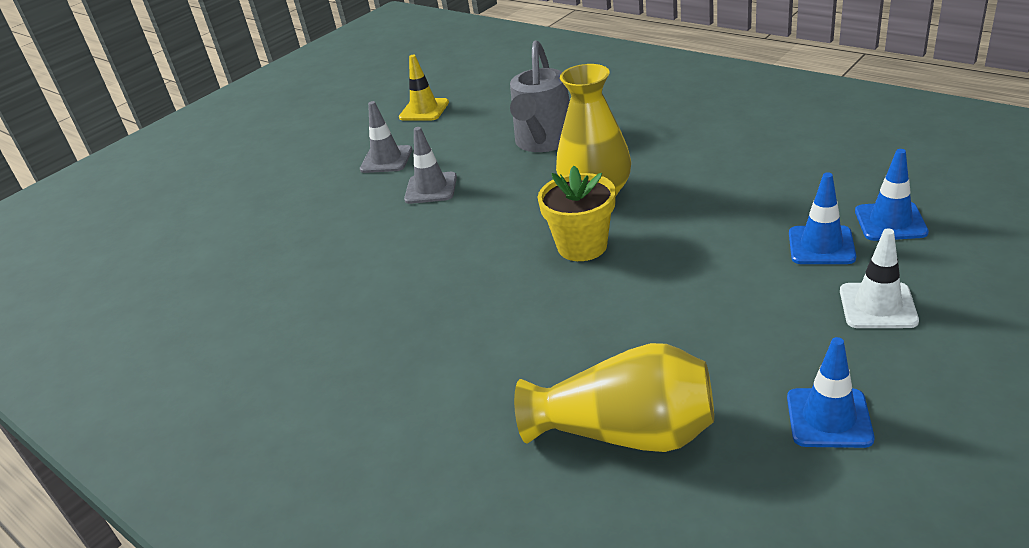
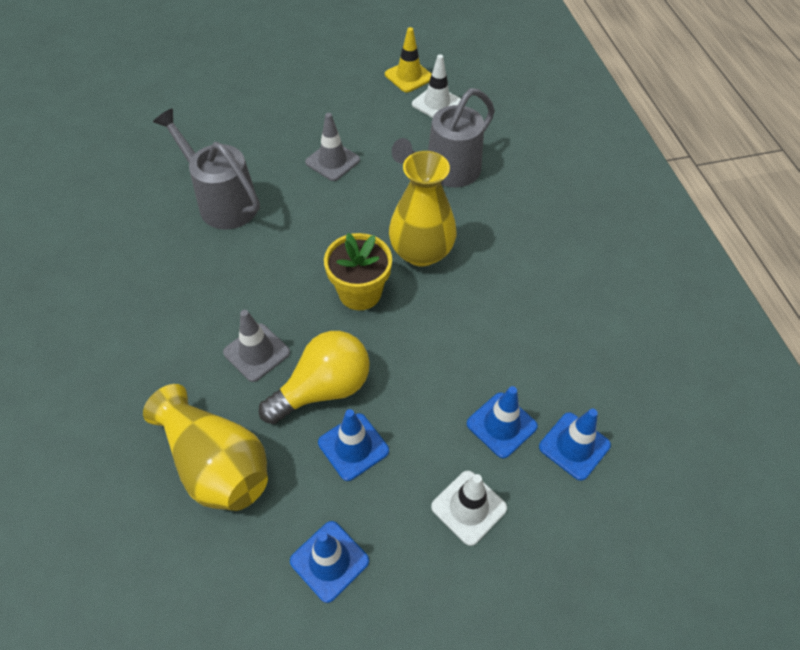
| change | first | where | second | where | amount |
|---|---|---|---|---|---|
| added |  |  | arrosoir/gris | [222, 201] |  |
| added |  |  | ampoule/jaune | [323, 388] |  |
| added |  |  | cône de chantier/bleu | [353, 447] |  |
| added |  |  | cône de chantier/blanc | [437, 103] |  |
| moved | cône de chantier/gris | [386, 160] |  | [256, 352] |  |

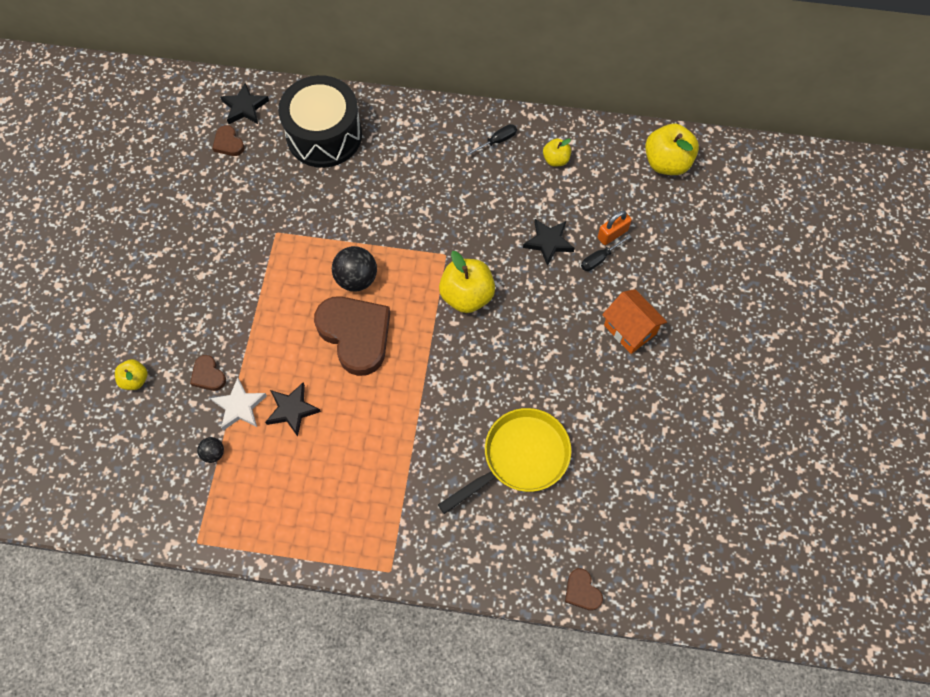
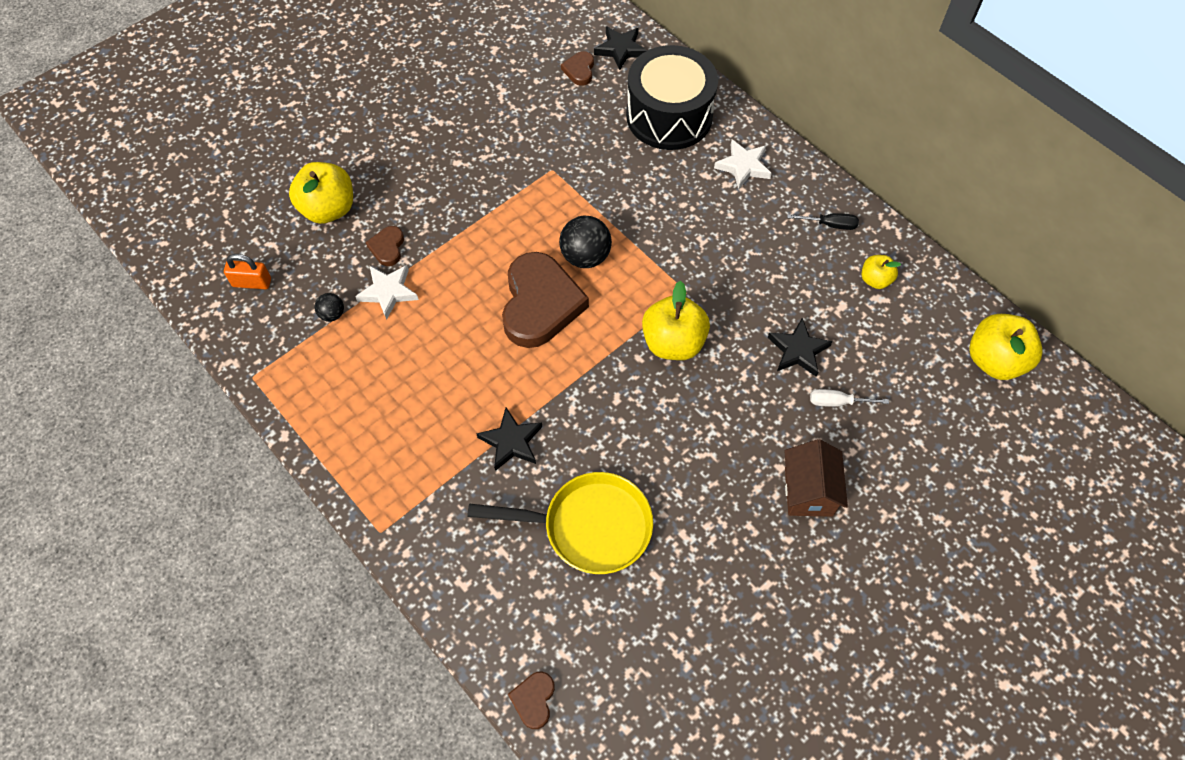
| change | first | where | second | where | amount |
|---|---|---|---|---|---|
| added |  |  | étoile/blanc | [743, 166] |  |
| moved | étoile/noir | [292, 410] |  | [511, 441] |  |
| moved | cadenas/orange | [612, 234] |  | [252, 282] |  |
| recoloured | tournevis/noir | [599, 259] | tournevis/blanc | [837, 402] |  |
| recoloured | maison/orange | [630, 329] | maison/marron | [808, 491] |  |
| resized | pomme/jaune | [135, 379] |  | [328, 209] | x1.83 |

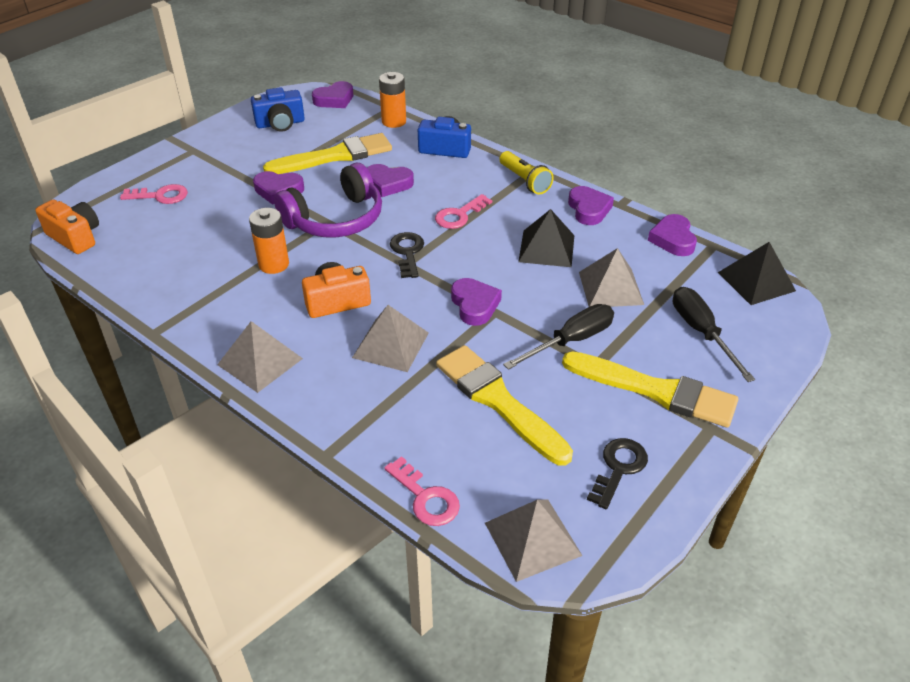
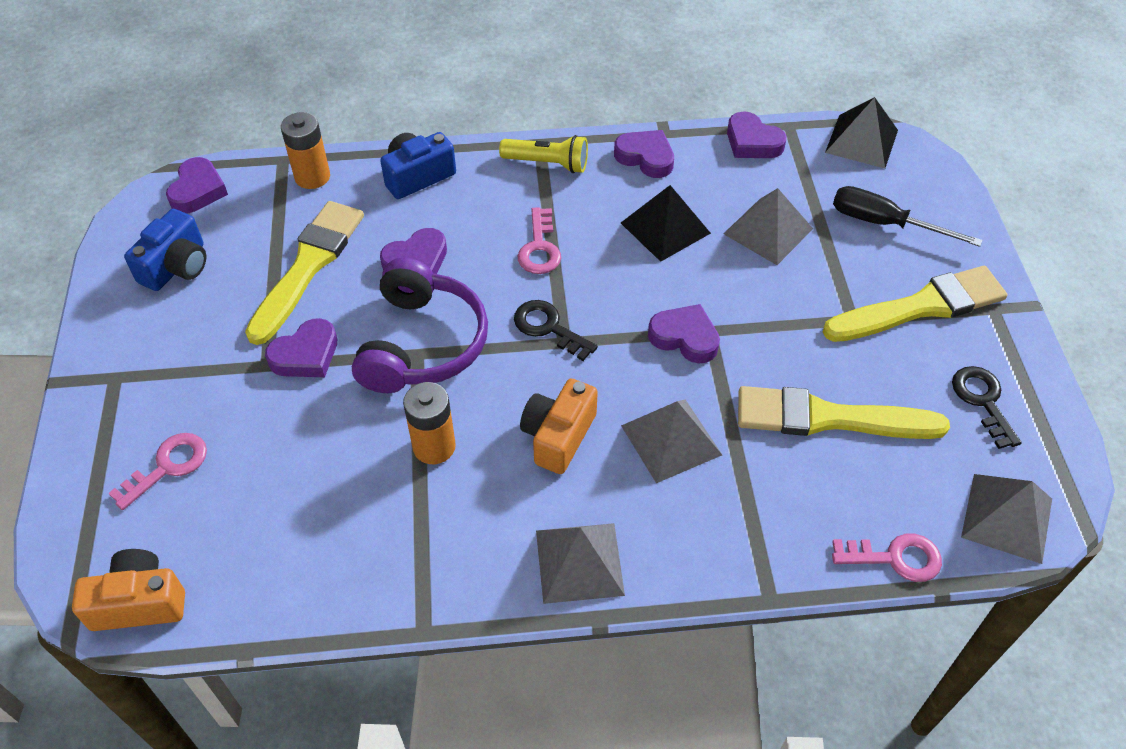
| change | first | where | second | where | amount |
|---|---|---|---|---|---|
| removed | tournevis/noir | [571, 341] |  |  |  |

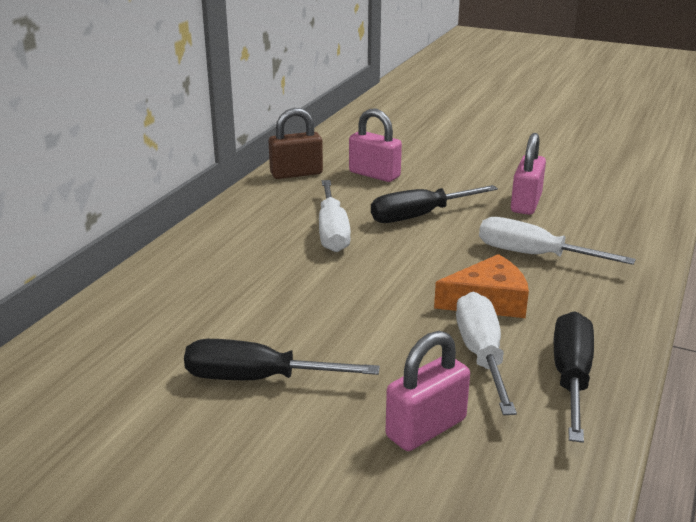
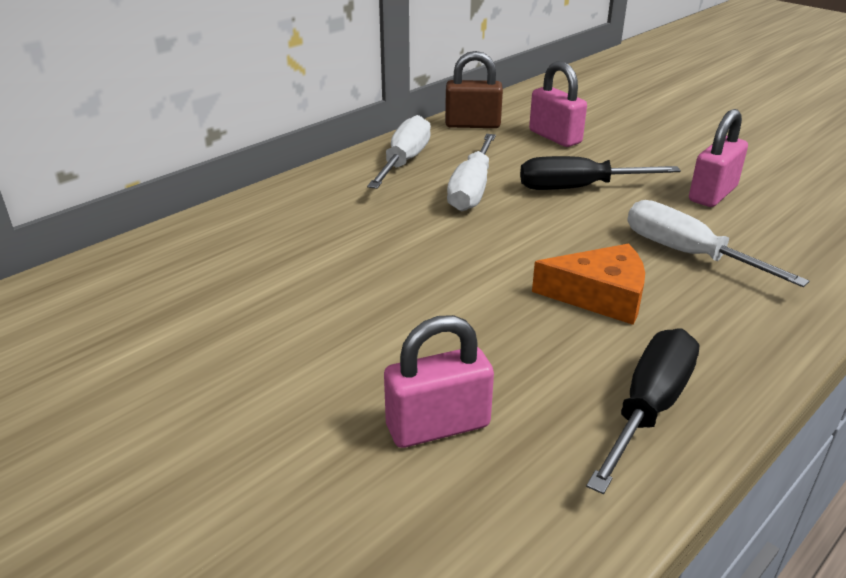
| change | first | where | second | where | amount |
|---|---|---|---|---|---|
| removed | tournevis/noir | [258, 379] |  |  |  |
| moved | tournevis/blanc | [481, 355] |  | [404, 161] |  |

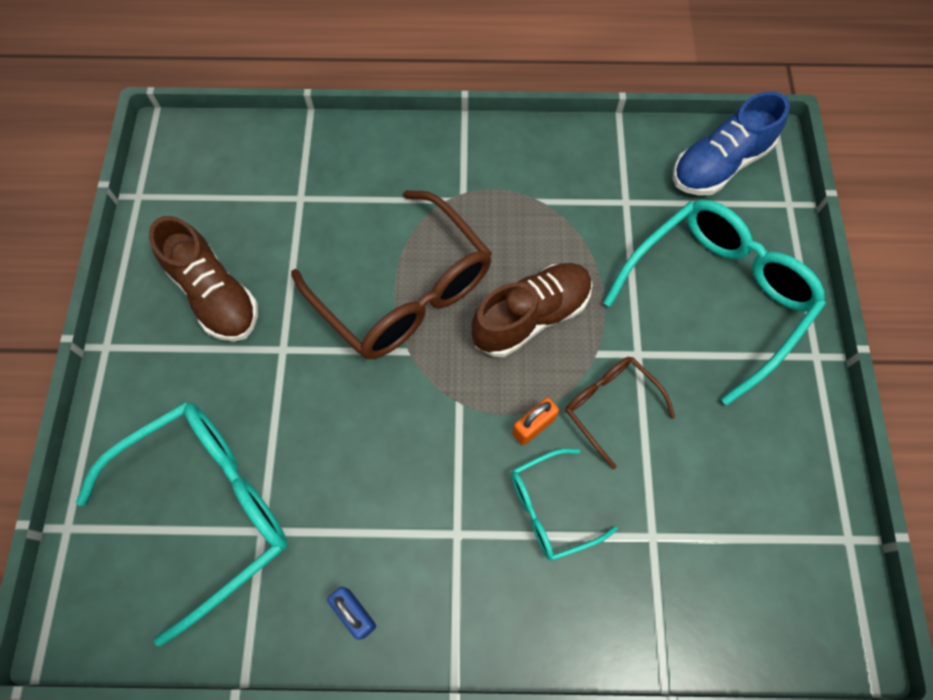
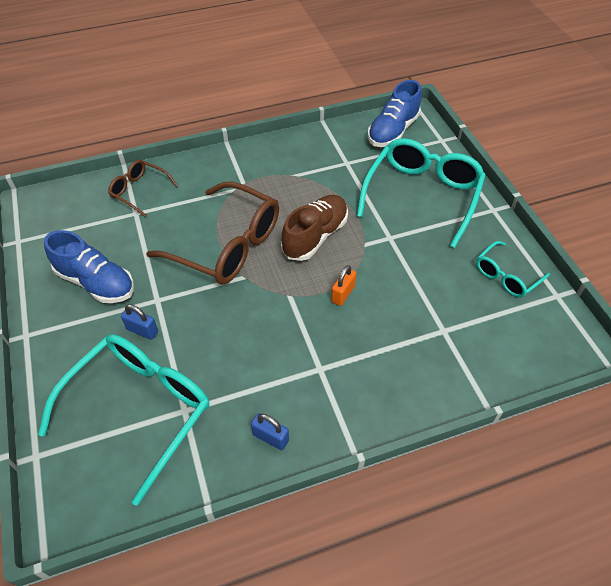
| change | first | where | second | where | amount |
|---|---|---|---|---|---|
| added |  |  | cadenas/bleu | [142, 330] |  |
| moved | lunettes/turquoise | [550, 508] |  | [506, 276] |  |
| moved | lunettes/marron | [610, 406] |  | [139, 191] |  |
| recoloured | chaussure/marron | [215, 294] | chaussure/bleu | [96, 282] |  |

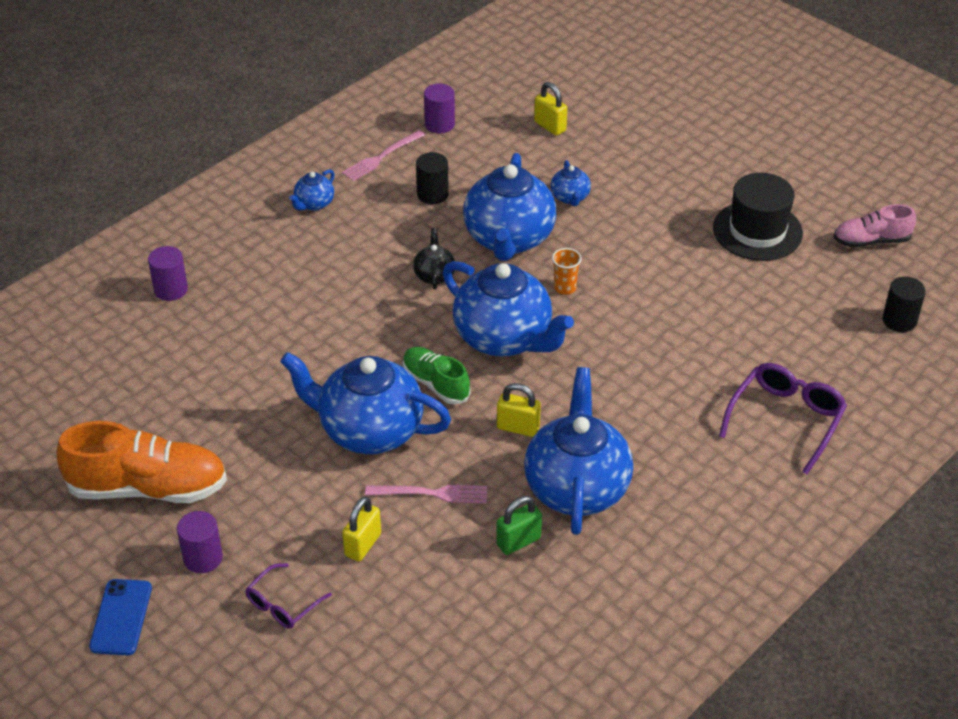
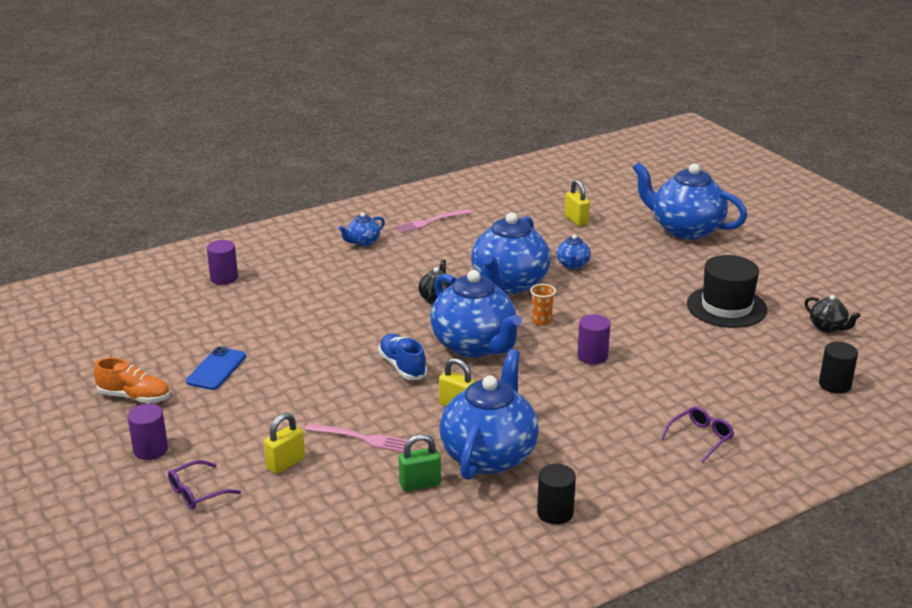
| change | first | where | second | where | amount |
|---|---|---|---|---|---|
| moved | téléphone/bleu | [121, 617] |  | [216, 369] |  |
| moved | théière/bleu | [369, 430] |  | [685, 229] |  |
| moved | cylindre/noir | [432, 194] |  | [555, 512] |  |
| moved | cylindre/violet | [439, 124] |  | [592, 356] |  |
| replaced | chaussure/rose | [871, 241] | théière/noir | [828, 327] |  |
| recoloured | chaussure/vert | [436, 384] | chaussure/bleu | [402, 366] |  |
| resized | chaussure/orange | [148, 488] |  | [134, 397] | x0.57 |
| resized | lunettes/violet | [786, 420] |  | [700, 438] | x0.60 |

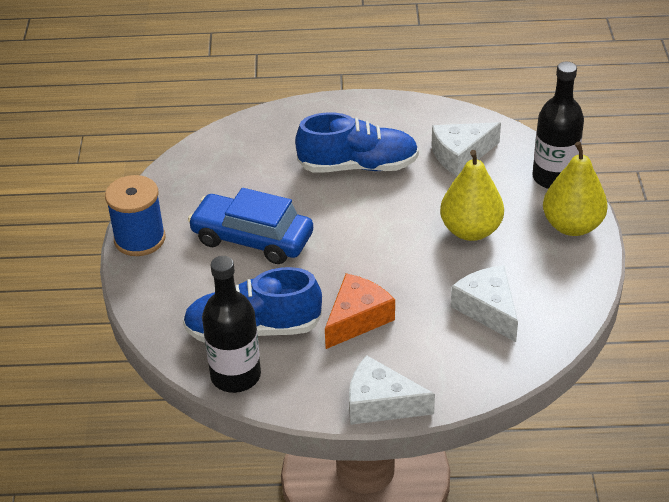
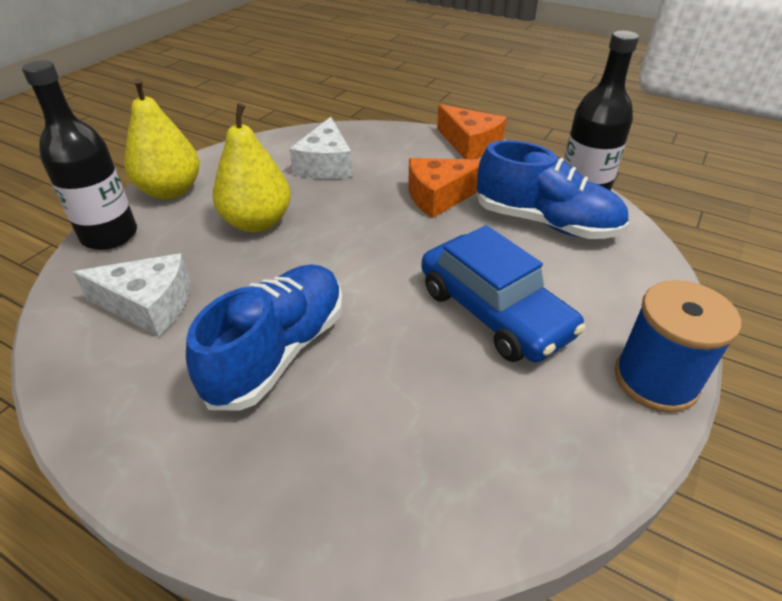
| change | first | where | second | where | amount |
|---|---|---|---|---|---|
| recoloured | fromage/blanc | [380, 403] | fromage/orange | [470, 144] |  |
| turned | chaussure/bleu | [358, 166] |  | [279, 351] | 90 degrees clockwise |

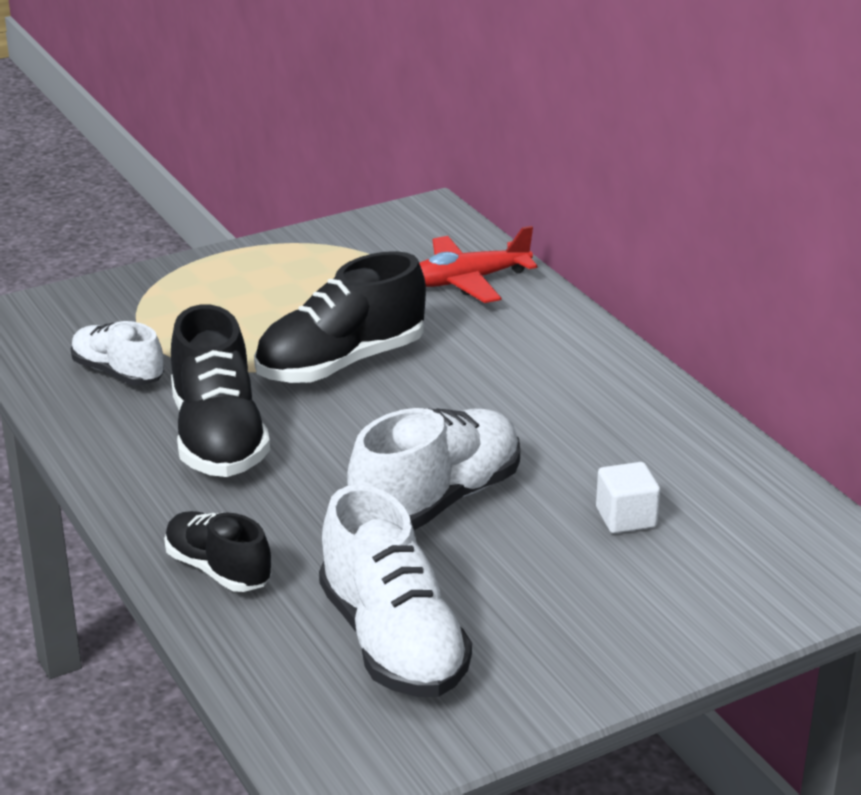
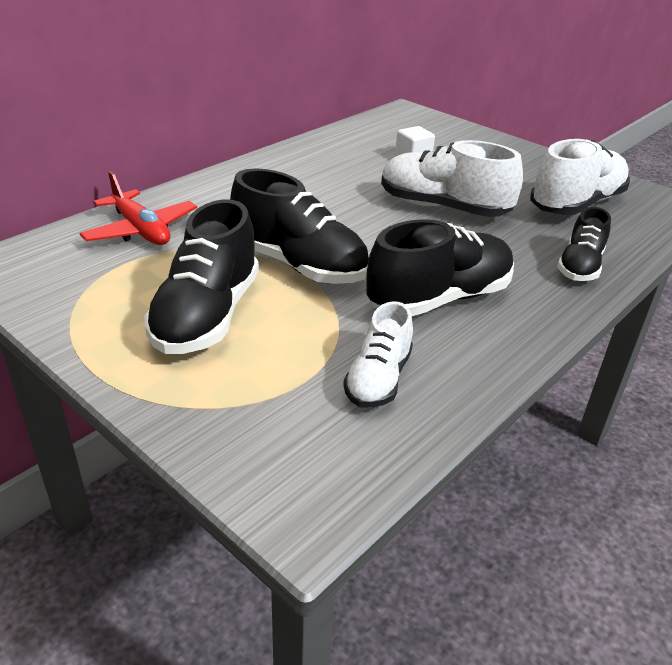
| change | first | where | second | where | amount |
|---|---|---|---|---|---|
| added |  |  | chaussure/noir | [207, 316] |  |

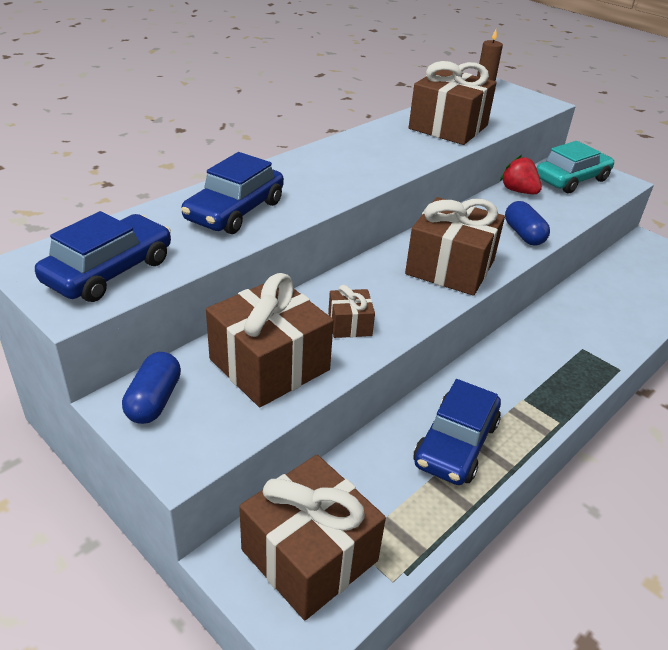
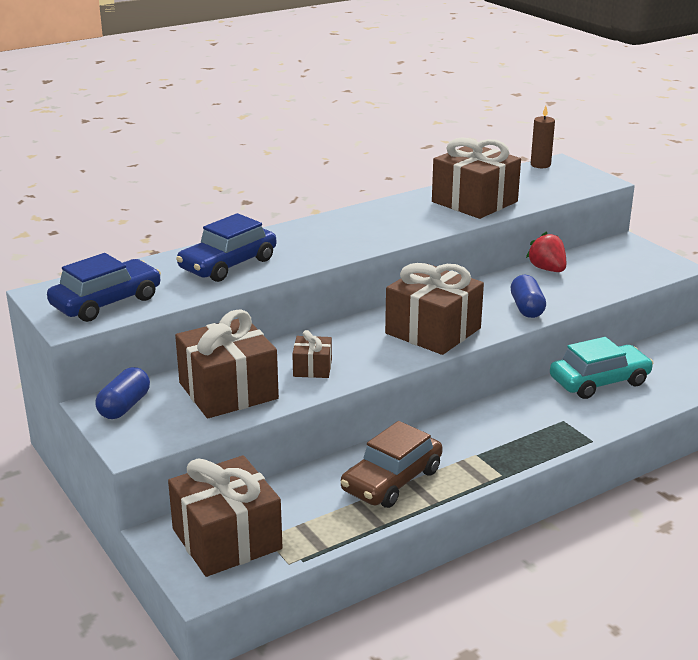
| change | first | where | second | where | amount |
|---|---|---|---|---|---|
| moved | voiture/turquoise | [571, 179] |  | [599, 381] |  |
| recoloured | voiture/bleu | [456, 443] | voiture/marron | [392, 480] |  |

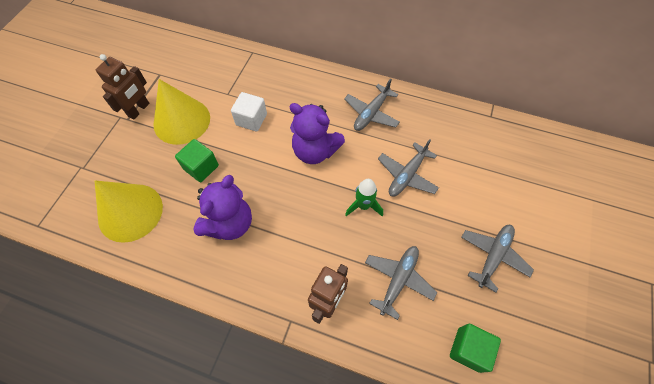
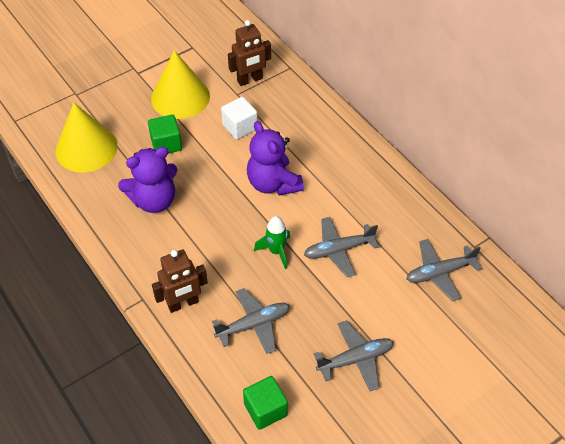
| change | first | where | second | where | amount |
|---|---|---|---|---|---|
| moved | robot/marron | [139, 110] |  | [250, 80] |  |
| moved | avion/gris | [371, 113] |  | [439, 273] |  |

